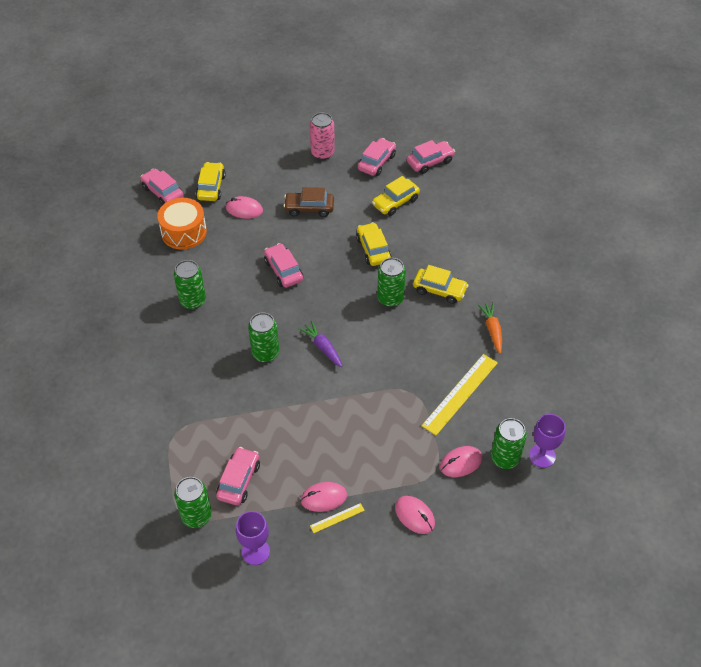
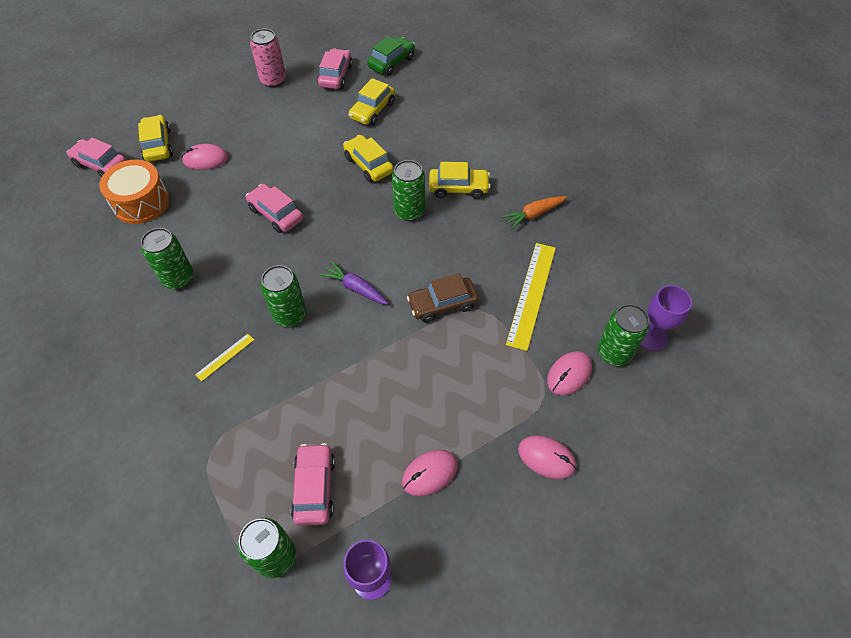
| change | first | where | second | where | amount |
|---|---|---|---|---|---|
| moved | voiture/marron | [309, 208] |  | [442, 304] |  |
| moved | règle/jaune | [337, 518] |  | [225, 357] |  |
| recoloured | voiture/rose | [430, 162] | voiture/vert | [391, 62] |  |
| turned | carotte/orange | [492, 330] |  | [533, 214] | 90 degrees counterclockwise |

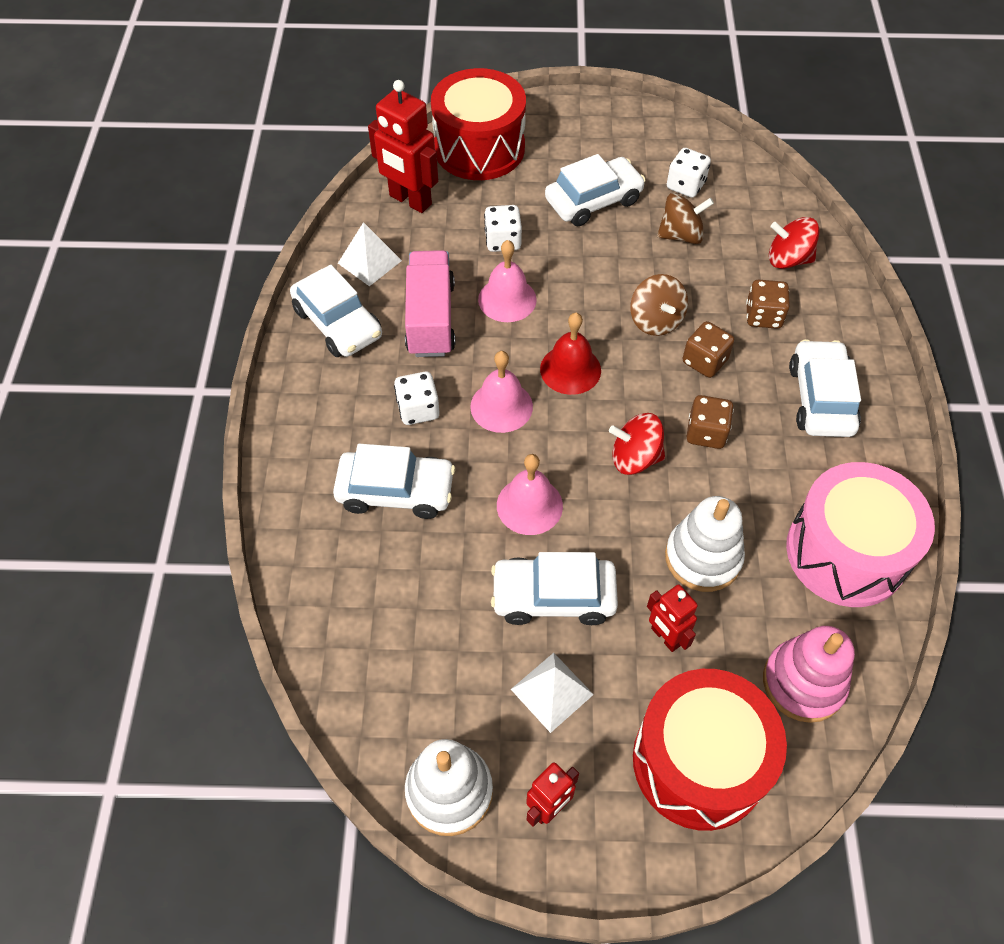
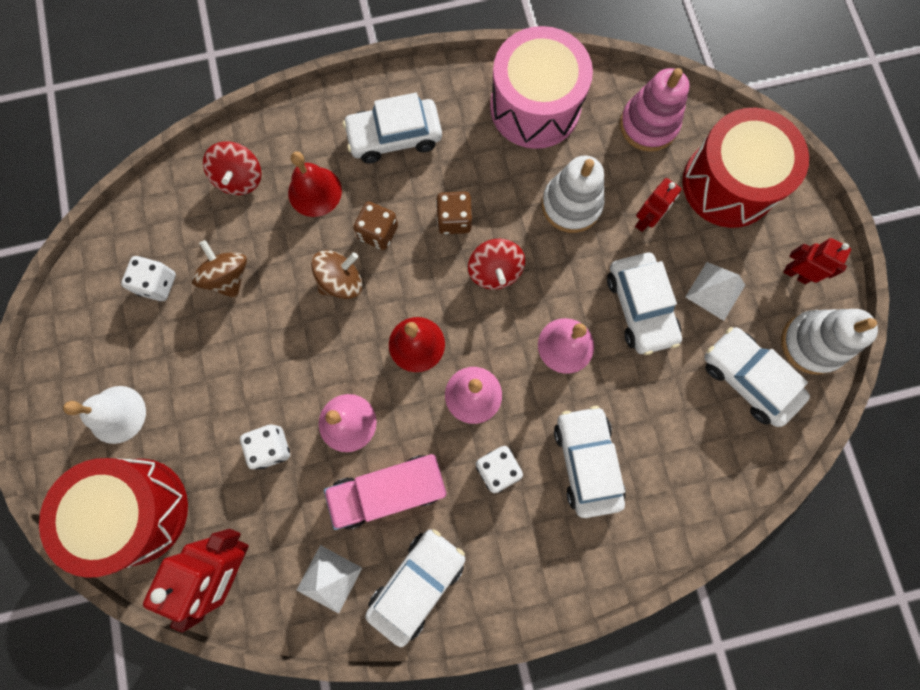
| change | first | where | second | where | amount |
|---|---|---|---|---|---|
| added |  |  | cloche/blanc | [117, 414] |  |
| moved | voiture/blanc | [593, 201] |  | [747, 378] |  |
| replaced | dé/marron | [763, 316] | cloche/rouge | [315, 191] |  |

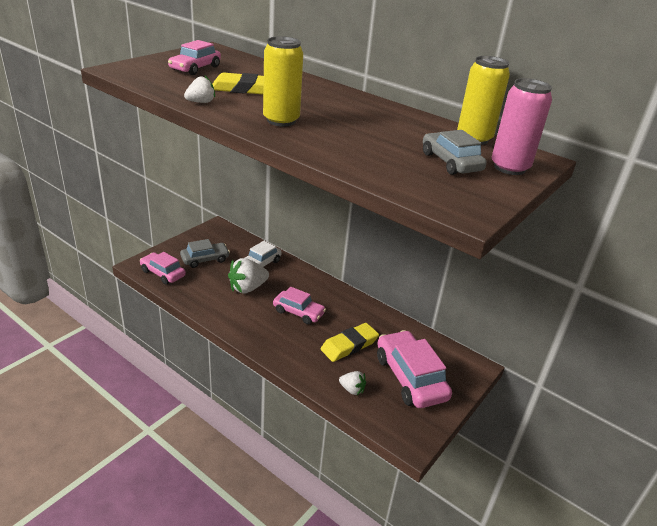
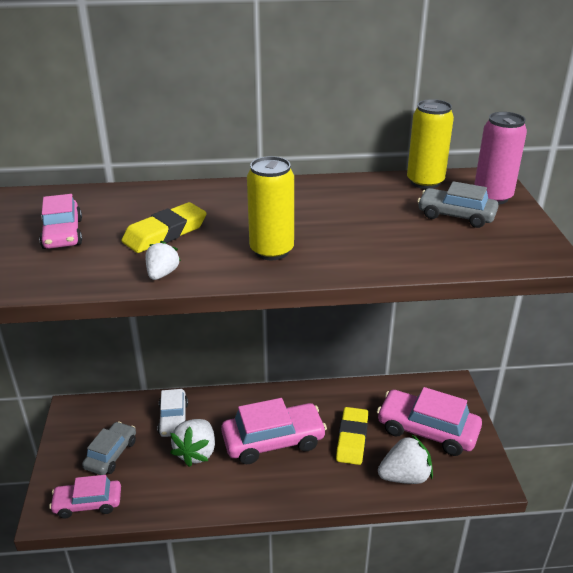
| change | first | where | second | where | amount |
|---|---|---|---|---|---|
| resized | voiture/rose | [298, 312] |  | [273, 441] | x1.63 |
| resized | fraise/blanc | [352, 389] |  | [405, 476] | x1.79 |

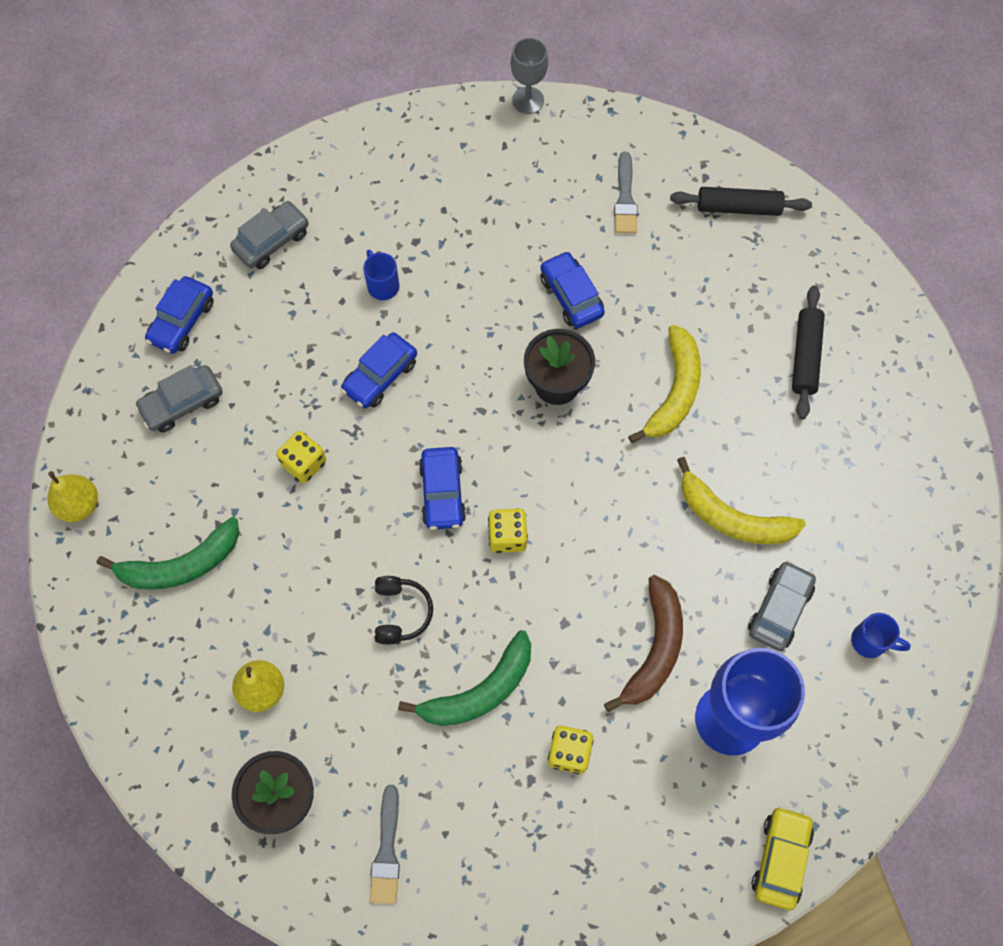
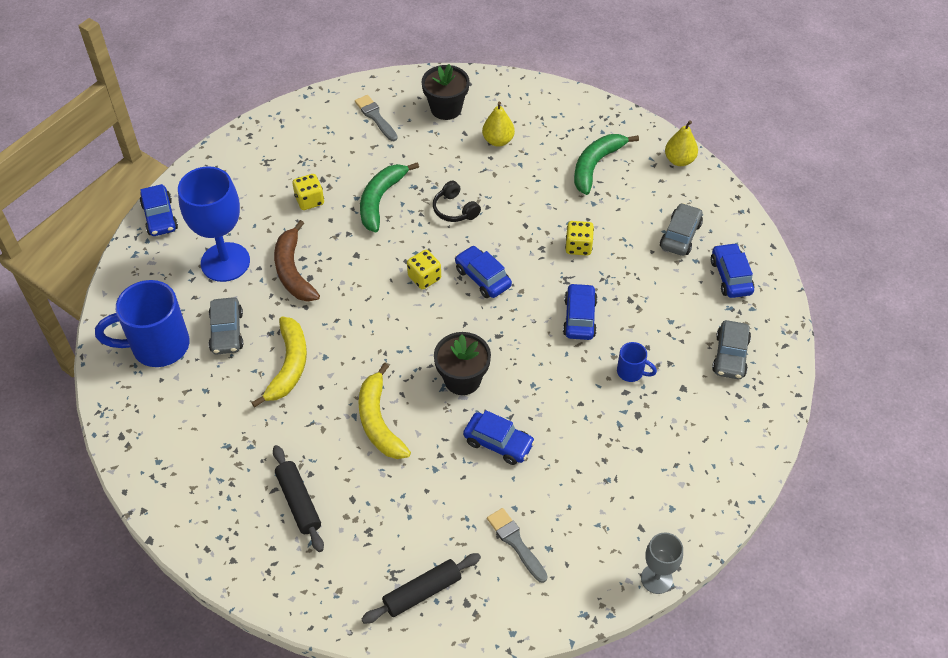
| change | first | where | second | where | amount |
|---|---|---|---|---|---|
| recoloured | voiture/jaune | [780, 859] | voiture/bleu | [160, 217] |  |
| turned | banane/jaune | [732, 517] |  | [288, 366] | 105 degrees clockwise |
| resized | tasse/bleu | [870, 641] |  | [157, 346] | x2.17 |

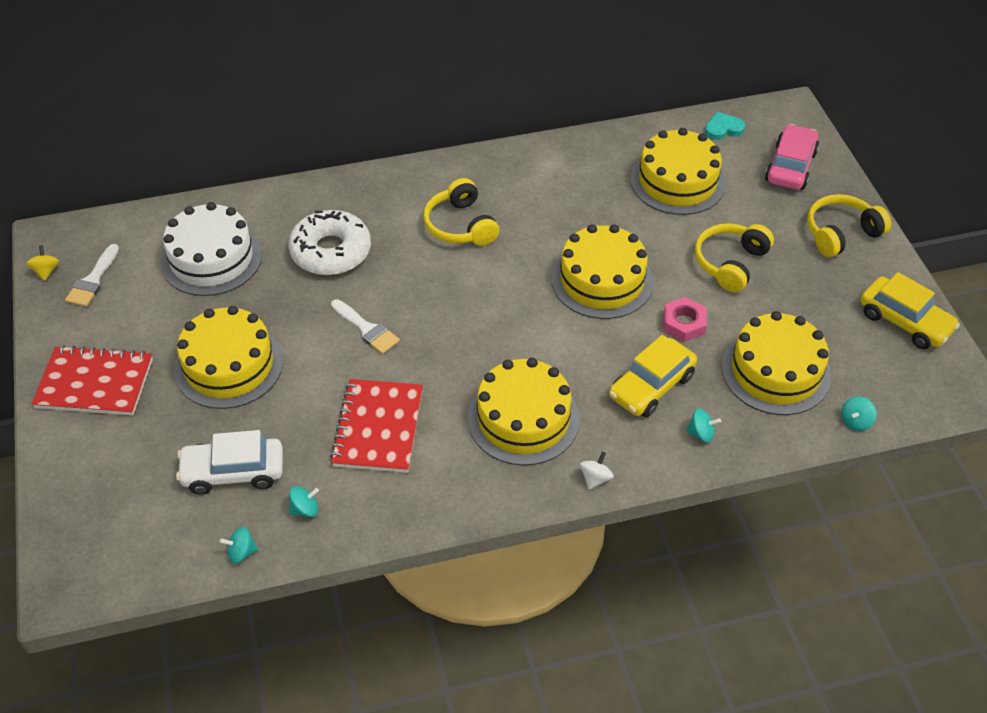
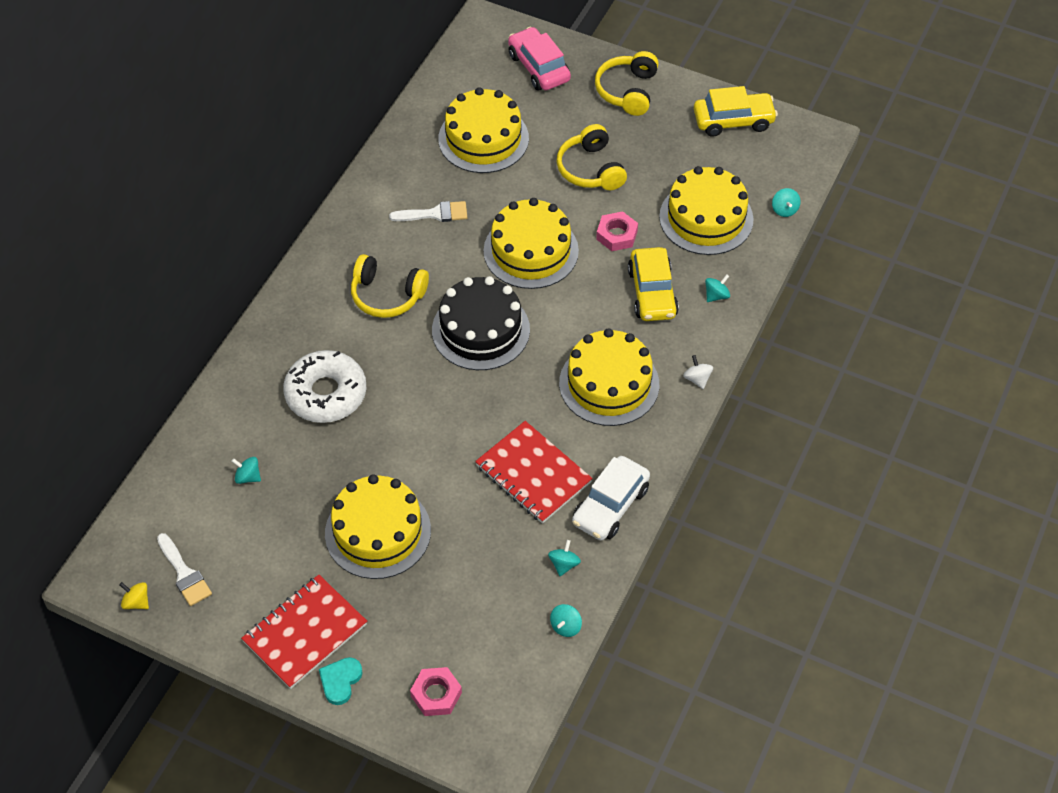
| change | first | where | second | where | amount |
|---|---|---|---|---|---|
| added |  |  | écrou/rose | [436, 694] |  |
| added |  |  | gâteau/noir | [481, 330] |  |
| moved | voiture/blanc | [233, 472] |  | [610, 505] |  |
| moved | pinceau/blanc | [367, 329] |  | [434, 214] |  |
| moved | cœur/turquoise | [723, 129] |  | [340, 681] |  |
| replaced | gâteau/blanc | [211, 258] | toupie/turquoise | [248, 477] |  |

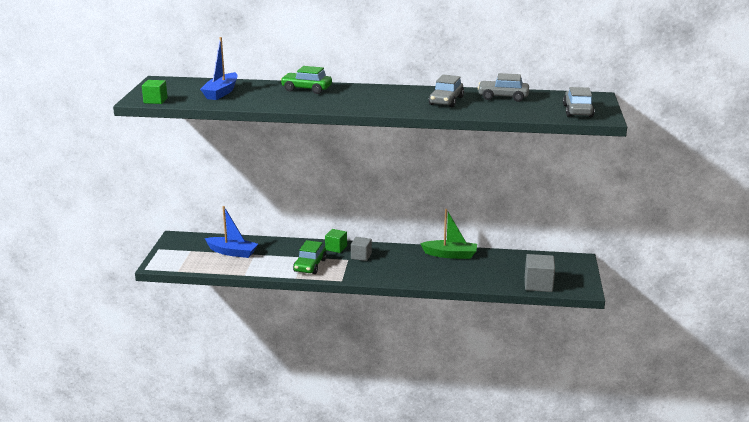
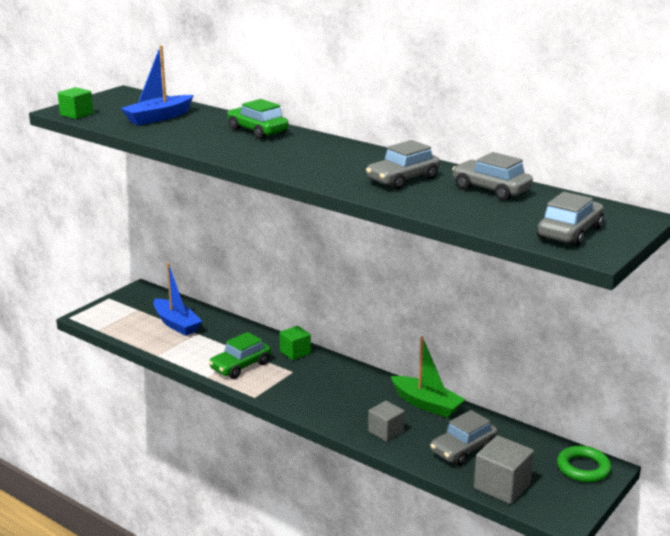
| change | first | where | second | where | amount |
|---|---|---|---|---|---|
| added |  |  | voiture/gris | [463, 449] |  |
| added |  |  | anneau/vert | [583, 468] |  |
| moved | cube/gris | [361, 256] |  | [386, 431] |  |

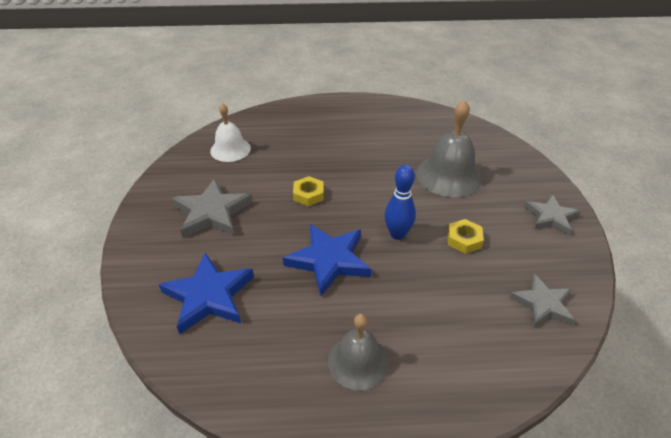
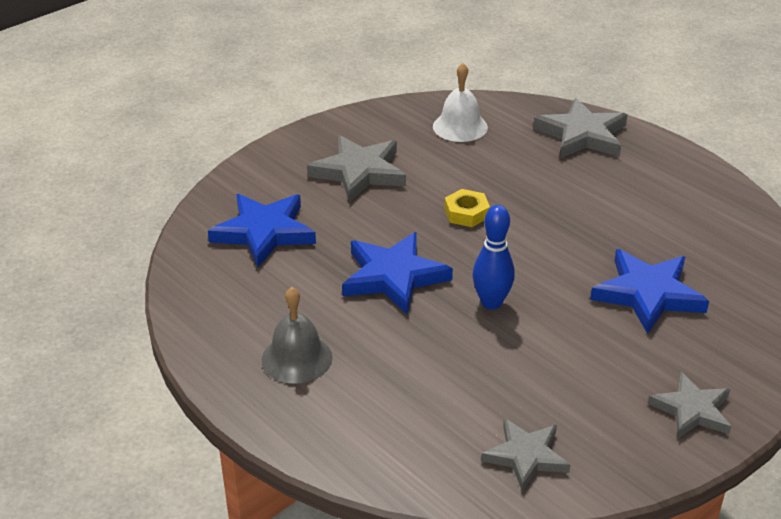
| change | first | where | second | where | amount |
|---|---|---|---|---|---|
| removed | écrou/jaune | [464, 239] |  |  |  |
| added |  |  | étoile/gris | [582, 135] |  |
| replaced | cloche/gris | [449, 175] | étoile/bleu | [648, 294] |  |

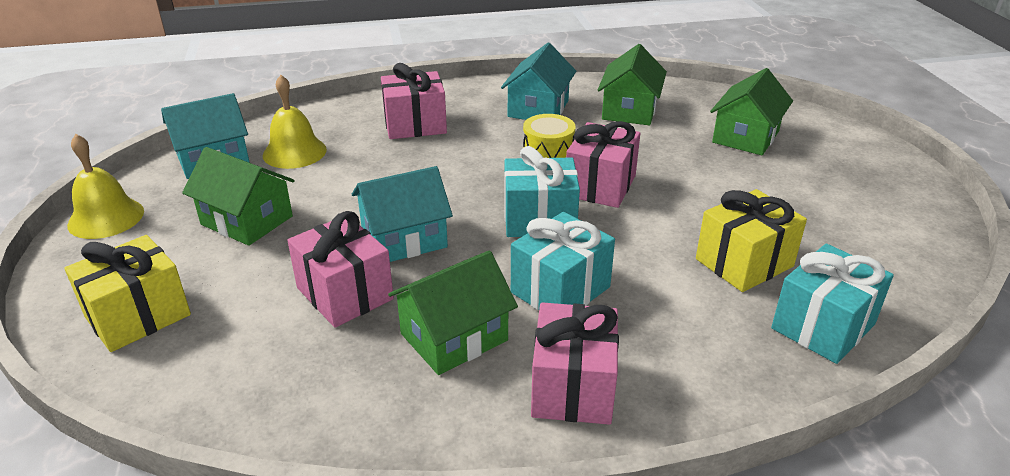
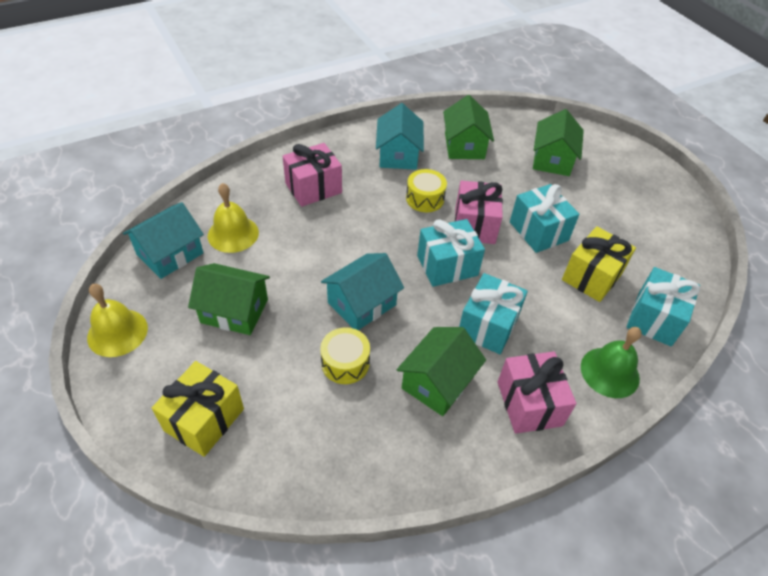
| change | first | where | second | where | amount |
|---|---|---|---|---|---|
| added |  |  | cadeau/turquoise | [538, 231] |  |
| added |  |  | cloche/vert | [610, 372] |  |
| replaced | cadeau/rose | [345, 293] | tambour/jaune | [345, 363] |  |

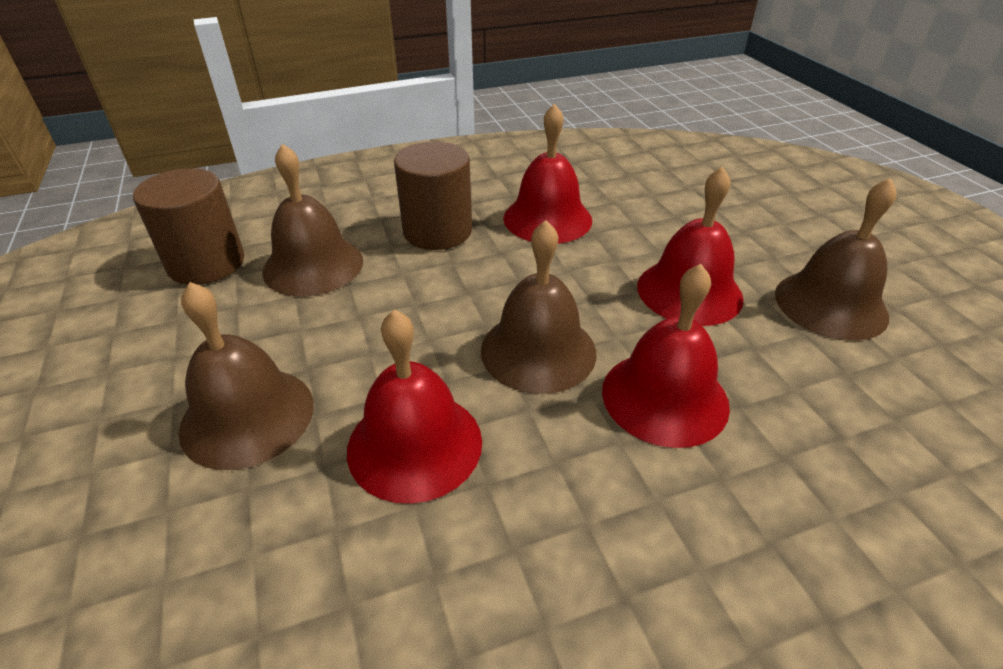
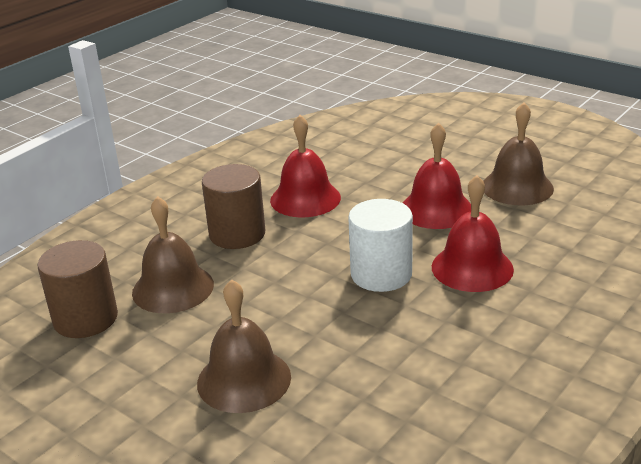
| change | first | where | second | where | amount |
|---|---|---|---|---|---|
| removed | cloche/rouge | [415, 444] |  |  |  |
| replaced | cloche/marron | [538, 350] | cylindre/blanc | [381, 274] |  |

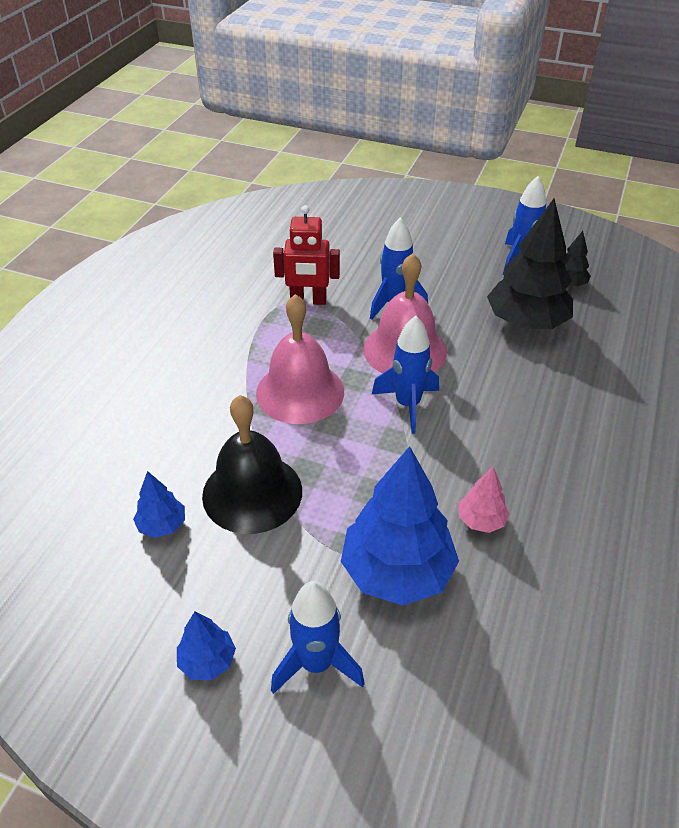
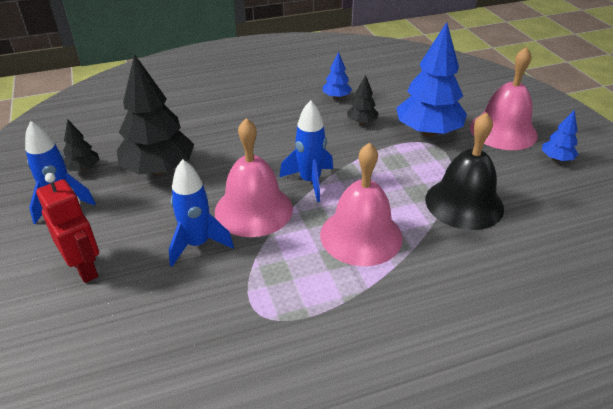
| change | first | where | second | where | amount |
|---|---|---|---|---|---|
| moved | arbre/bleu | [162, 525] |  | [336, 97] |  |
| moved | robot/rouge | [308, 301] |  | [85, 268] |  |
| replaced | fusée/bleu | [316, 663] | cloche/rose | [503, 131] |  |
| recoloured | arbre/rose | [481, 520] | arbre/noir | [362, 122] |  |

